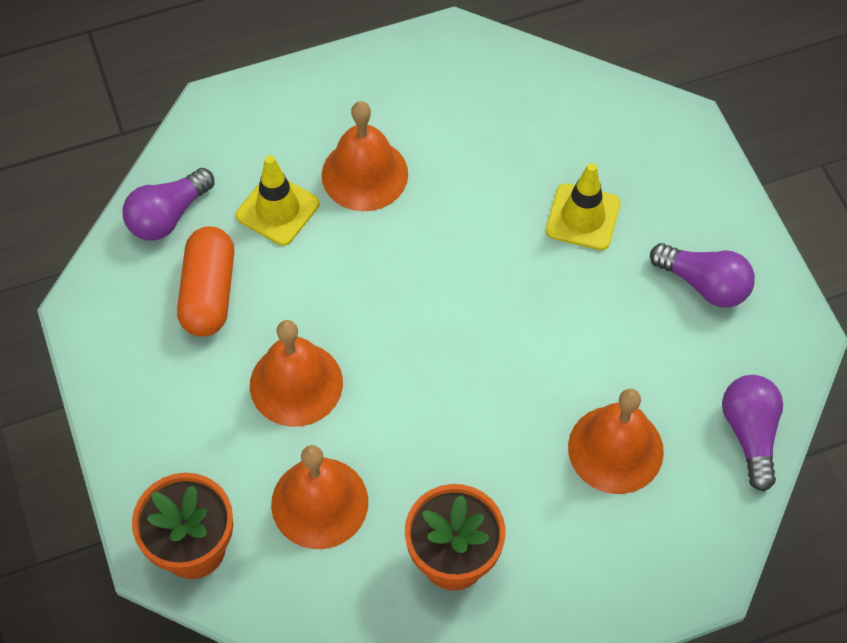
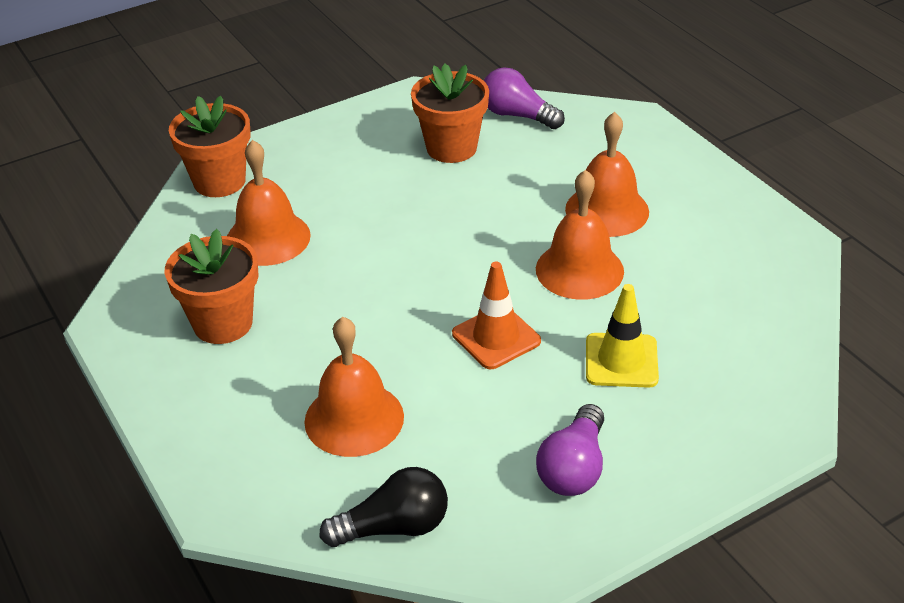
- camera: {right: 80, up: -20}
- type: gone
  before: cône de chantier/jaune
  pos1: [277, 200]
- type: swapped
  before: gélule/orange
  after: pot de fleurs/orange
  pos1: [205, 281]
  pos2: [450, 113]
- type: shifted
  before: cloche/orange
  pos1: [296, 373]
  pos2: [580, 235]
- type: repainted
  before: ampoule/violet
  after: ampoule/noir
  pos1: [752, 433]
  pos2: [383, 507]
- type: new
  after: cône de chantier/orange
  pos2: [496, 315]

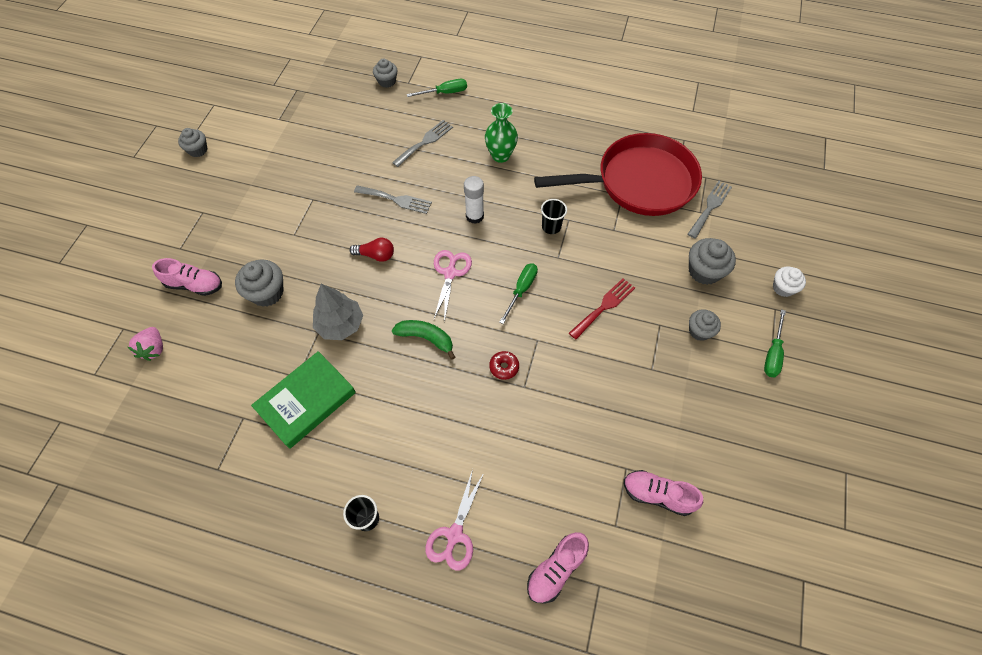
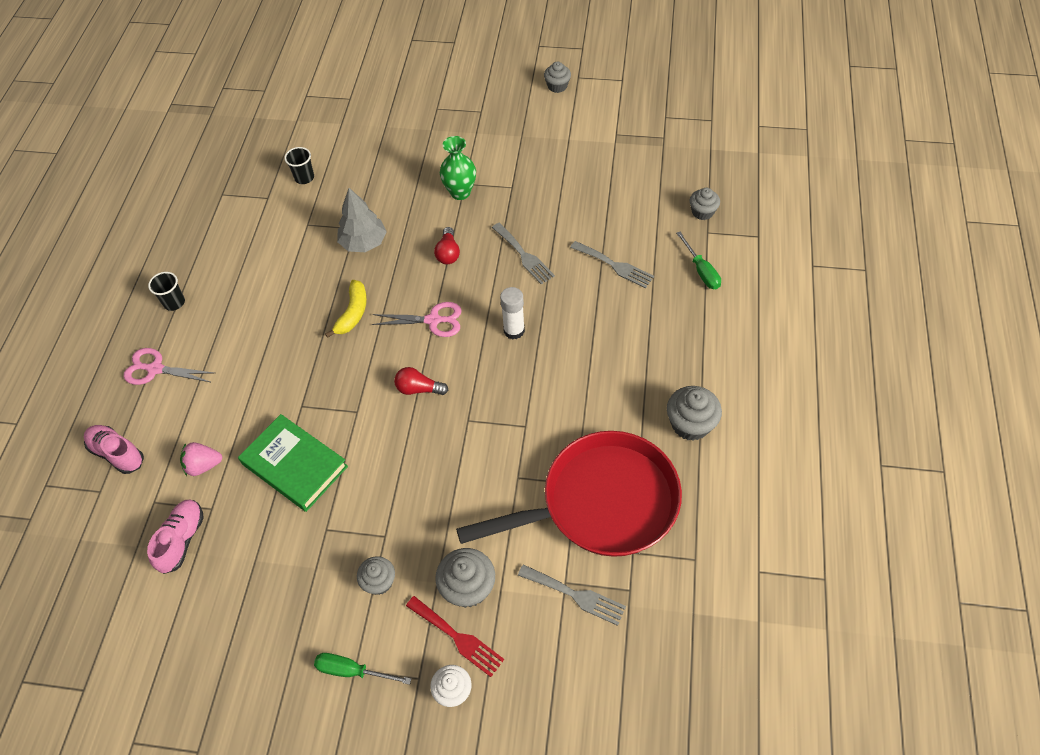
- camera: {right: 85, up: -5}
- type: shifted
  before: vase/vert
  pos1: [501, 133]
  pos2: [458, 168]
- type: rotated
  before: poêle/rouge
  pos1: [618, 174]
  pos2: [569, 494]
  turn: -90
- type: rotated
  before: fourchette/gris
  pos1: [393, 199]
  pos2: [523, 254]
  turn: -45
- type: shifted
  before: gobelet/noir
  pos1: [554, 216]
  pos2: [299, 165]
- type: gone
  before: chaussure/rose
  pos1: [187, 277]
- type: shifted
  before: muffin/gris
  pos1: [259, 283]
  pos2: [694, 413]
- type: swapped
  before: tournevis/vert
  after: ampoule/rouge
  pos1: [518, 293]
  pos2: [421, 381]
- type: shifted
  before: fourchette/rouge
  pos1: [602, 308]
  pos2: [455, 636]
- type: repainted
  before: banane/vert
  after: banane/jaune
  pos1: [423, 340]
  pos2: [346, 309]
- type: shifted
  before: fraise/rose
  pos1: [145, 344]
  pos2: [201, 459]
- type: shifted
  before: livre/vert
  pos1: [303, 400]
  pos2: [293, 463]
- type: gone
  before: beignet/rouge
  pos1: [504, 365]

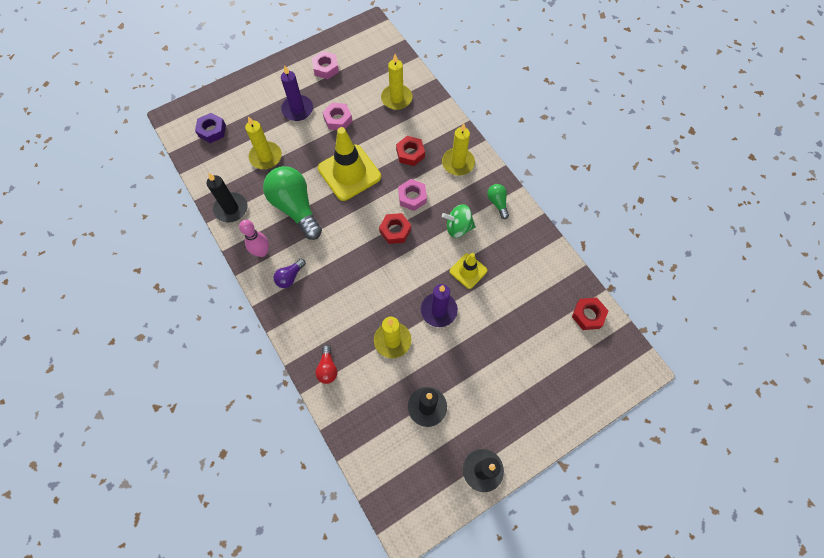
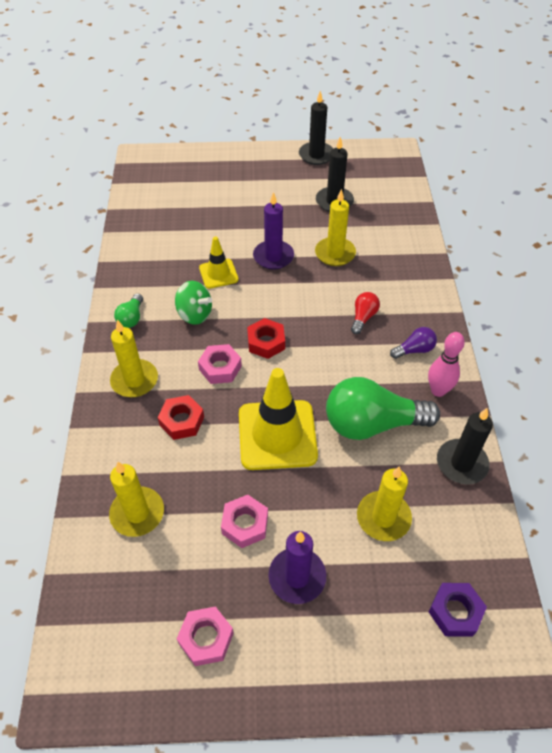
- camera: {right: -150, up: -15}
- type: rotated
  before: ampoule/vert
  pos1: [292, 203]
  pos2: [383, 408]
  turn: 90
- type: gone
  before: écrou/rouge
  pos1: [590, 314]
- type: shifted
  before: ampoule/rouge
  pos1: [326, 364]
  pos2: [365, 313]

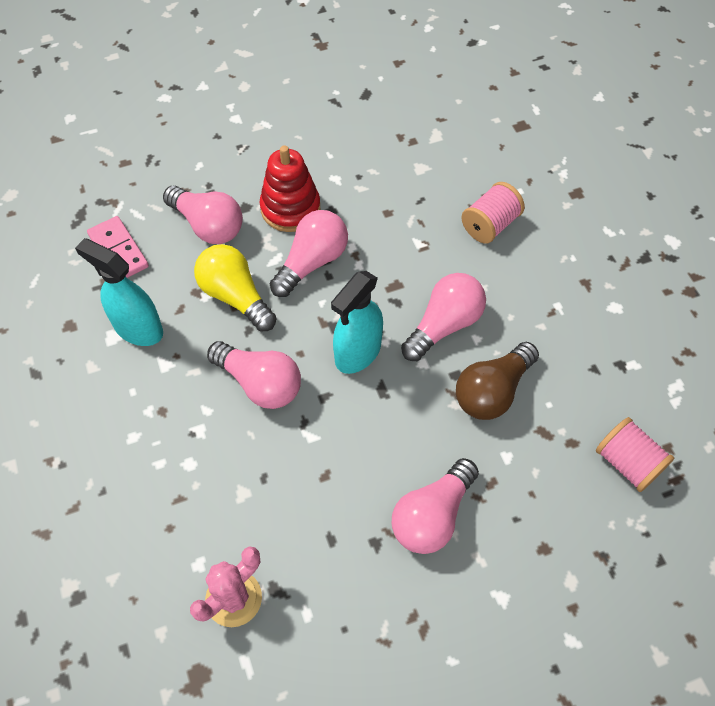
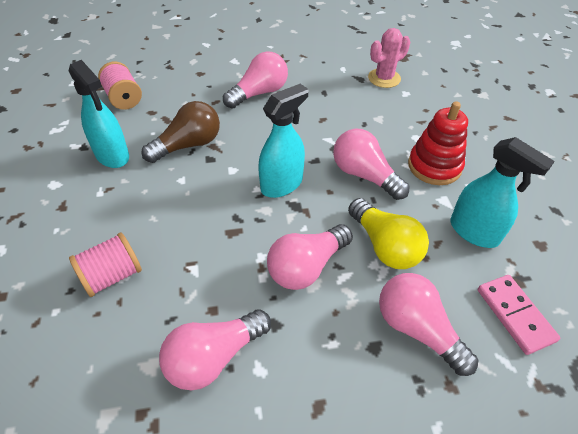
- camera: {right: -170, up: -10}
- type: shifted
  before: jouet à empiler/rouge
  pos1: [290, 188]
  pos2: [438, 143]
- type: shifted
  before: ampoule/rose
  pos1: [443, 317]
  pos2: [215, 350]
- type: new
  after: vaporisateur/turquoise
  pos2: [99, 114]

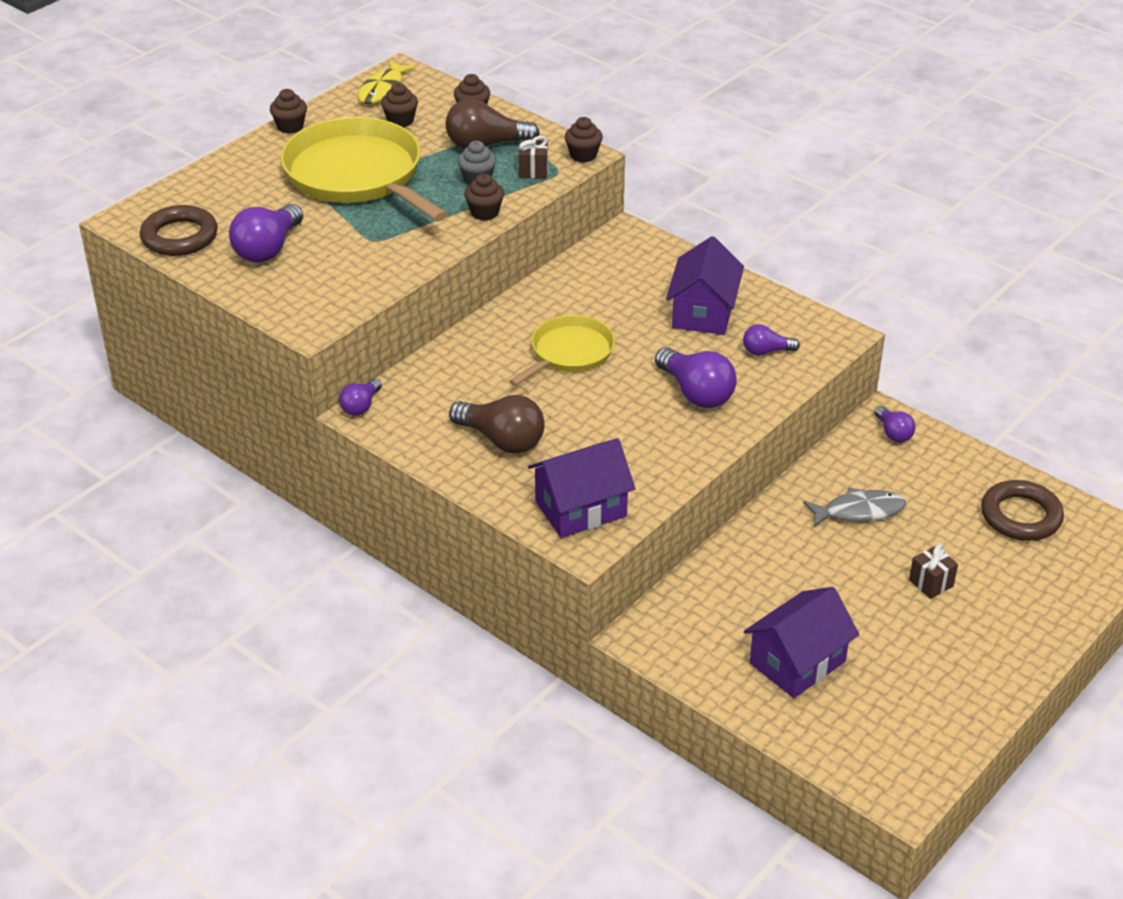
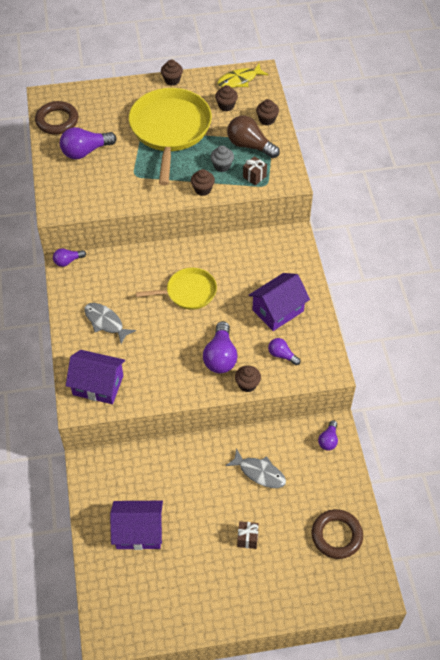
- camera: {right: 40, up: 15}
- type: shifted
  before: muffin/marron
  pos1: [584, 140]
  pos2: [248, 378]
- type: swapped
  before: ampoule/marron
  after: poisson/gris
  pos1: [497, 424]
  pos2: [110, 323]

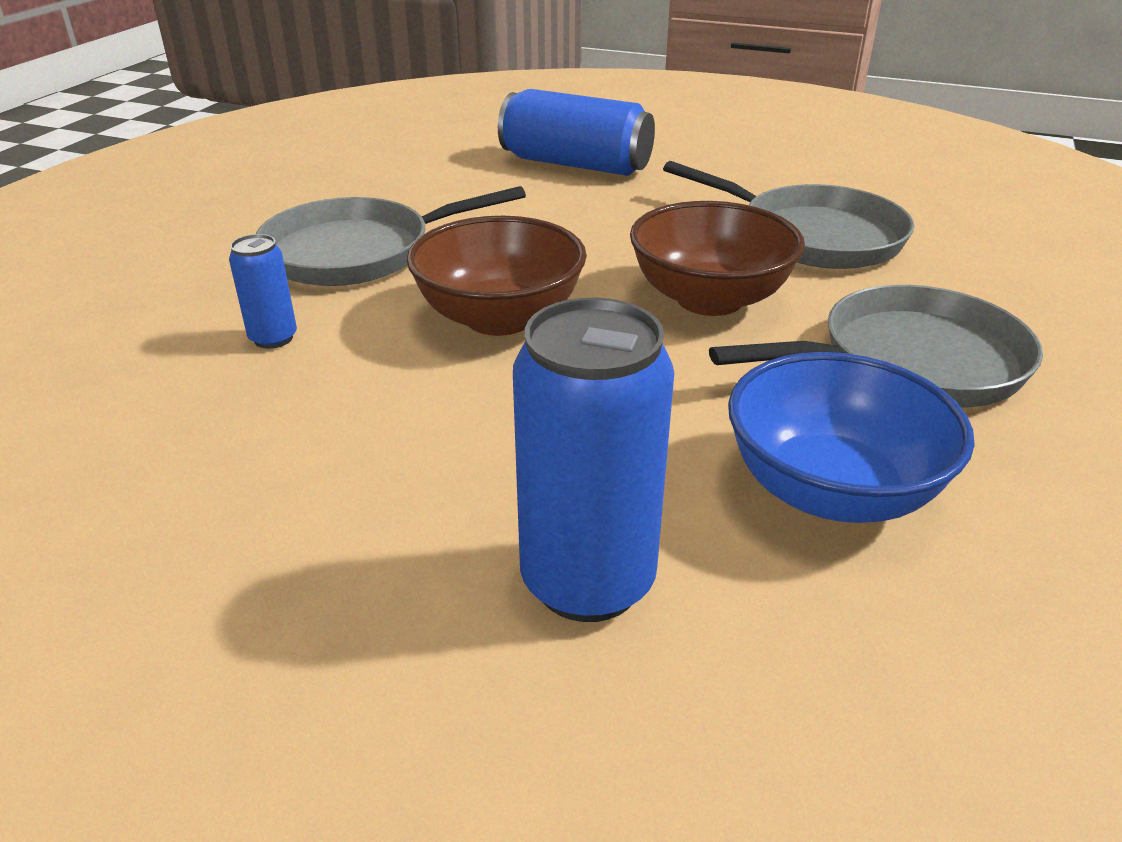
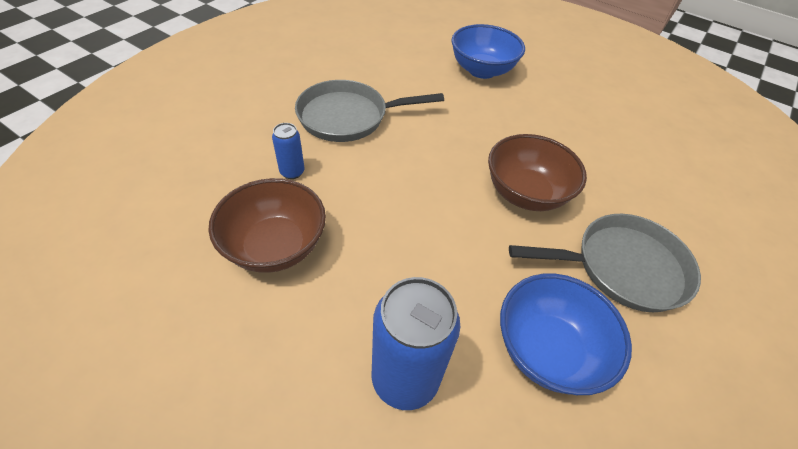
- camera: {right: 10, up: 15}
- type: swapped
  before: canette/bleu
  after: bol/bleu
  pos1: [576, 132]
  pos2: [488, 51]
- type: gone
  before: poêle/gris
  pos1: [788, 215]
- type: shifted
  before: bol/marron
  pos1: [497, 276]
  pos2: [267, 225]

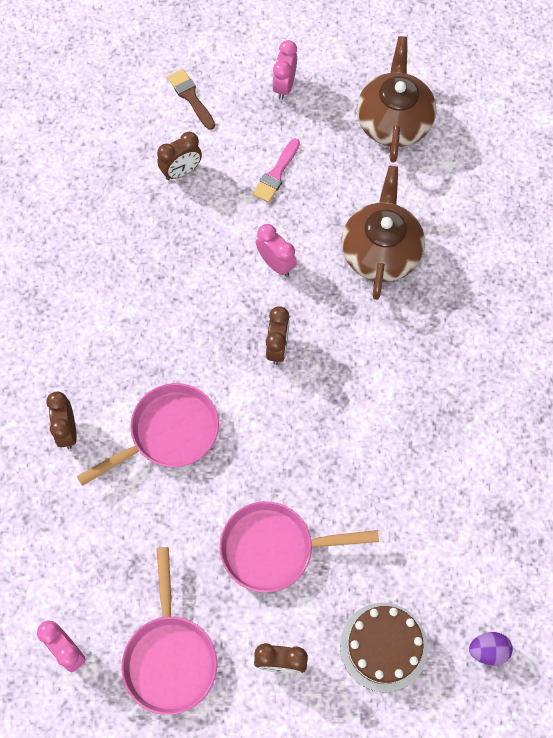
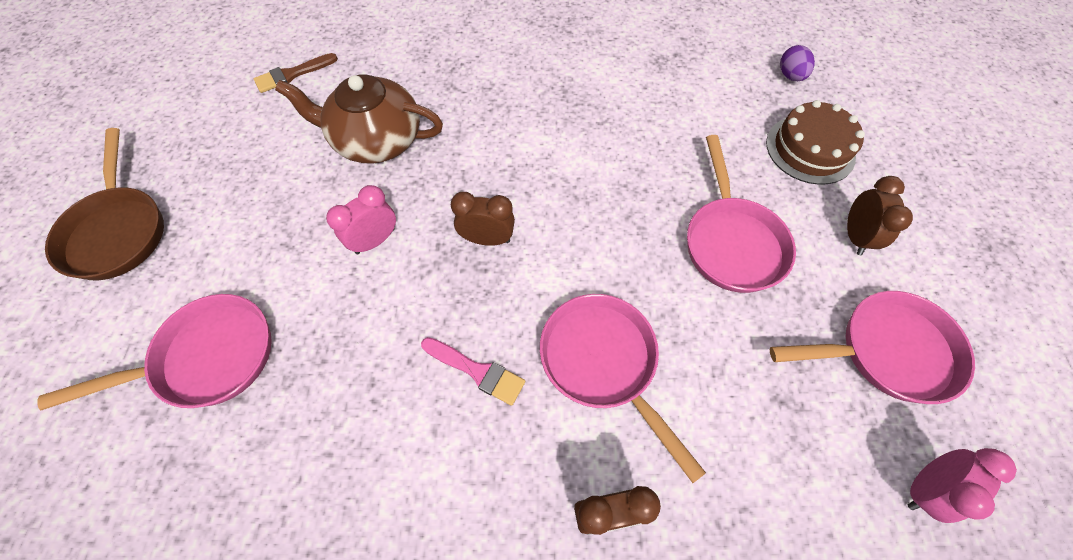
- camera: {right: -90, up: -5}
- type: gone
  before: théière/marron
  pos1: [396, 99]
- type: swapped
  before: réveil/rose
  after: poêle/marron
  pos1: [284, 70]
  pos2: [104, 204]
- type: shifted
  before: pinceau/marron
  pos1: [191, 99]
  pos2: [296, 73]
- type: swapped
  before: réveil/marron
  after: poêle/rose
  pos1: [179, 156]
  pos2: [154, 352]
- type: shifted
  before: pinceau/rose
  pos1: [276, 170]
  pos2: [473, 371]

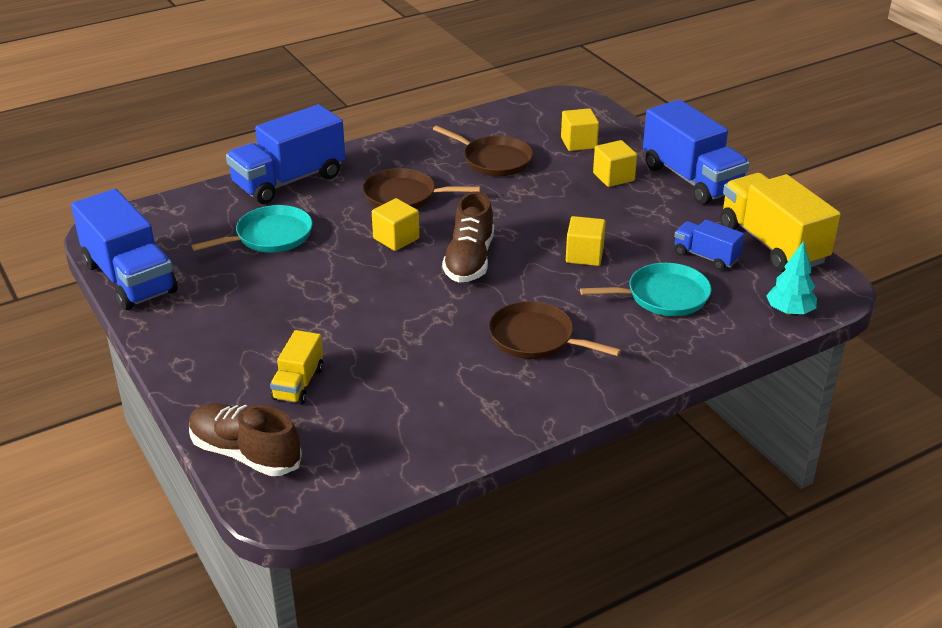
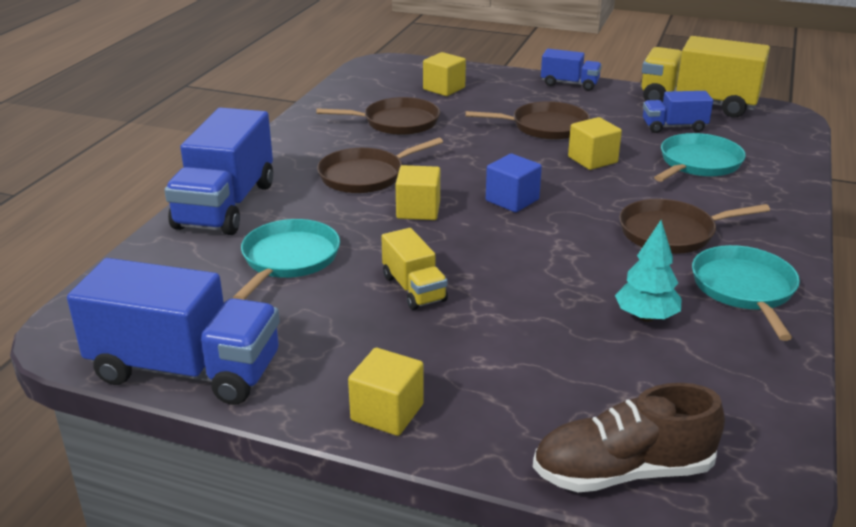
- camera: {right: -40, up: -5}
- type: scaled
  before: camion/bleu
  pos1: [696, 152]
  pos2: [571, 70]
  scale: 0.52
- type: shifted
  before: cube/jaune
  pos1: [615, 163]
  pos2: [386, 392]
- type: swapped
  before: chaussure/marron
  after: cube/bleu
  pos1: [468, 237]
  pos2: [514, 183]
- type: shifted
  before: arbre/turquoise
  pos1: [791, 278]
  pos2: [648, 271]
- type: shifted
  before: camion/jaune
  pos1: [296, 367]
  pos2: [414, 269]
- type: new
  after: poêle/marron
  pos2: [527, 120]
- type: new
  after: poêle/turquoise
  pos2: [746, 293]

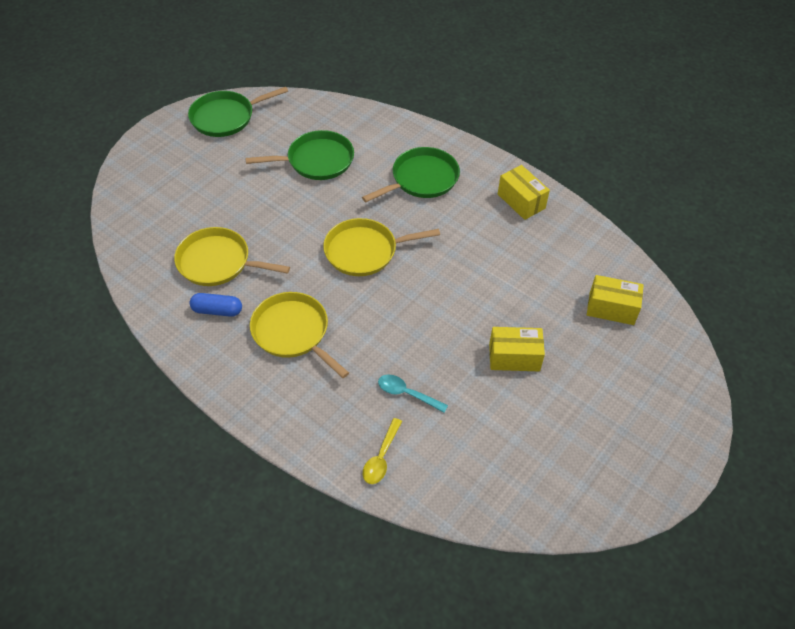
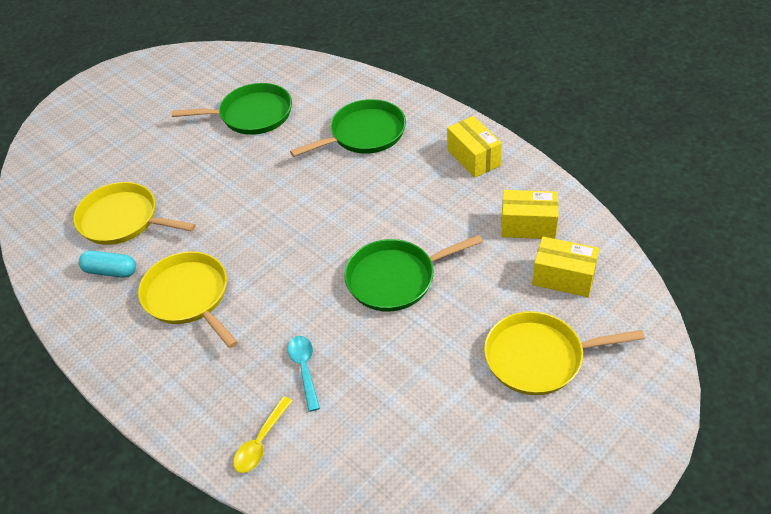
- camera: {right: 10, up: -5}
- type: shifted
  before: poêle/vert
  pos1: [238, 112]
  pos2: [413, 273]
- type: shifted
  before: poêle/jaune
  pos1: [381, 247]
  pos2: [564, 353]
- type: repainted
  before: gélule/bleu
  after: gélule/turquoise
  pos1: [216, 305]
  pos2: [107, 264]
- type: shifted
  before: boîte/jaune
  pos1: [517, 349]
  pos2: [530, 214]
- type: rotated
  before: cuillère/turquoise
  pos1: [413, 393]
  pos2: [304, 374]
  turn: 45

